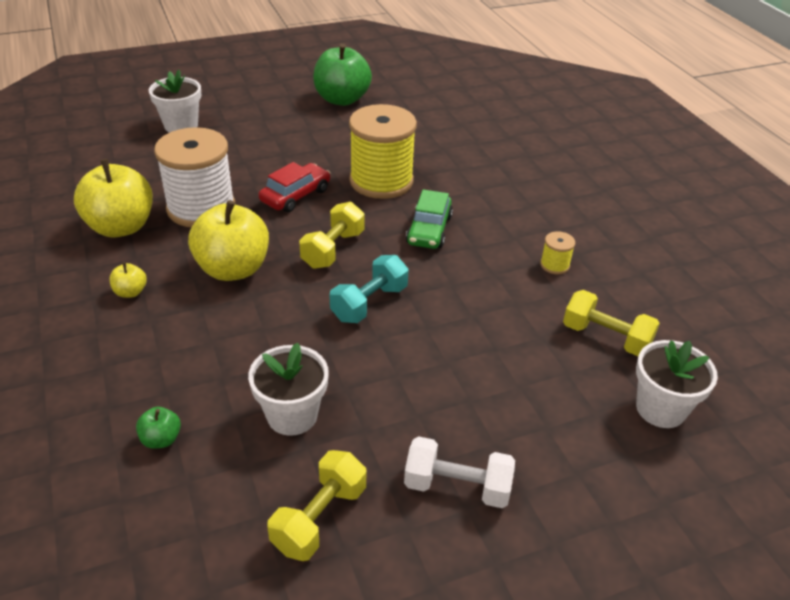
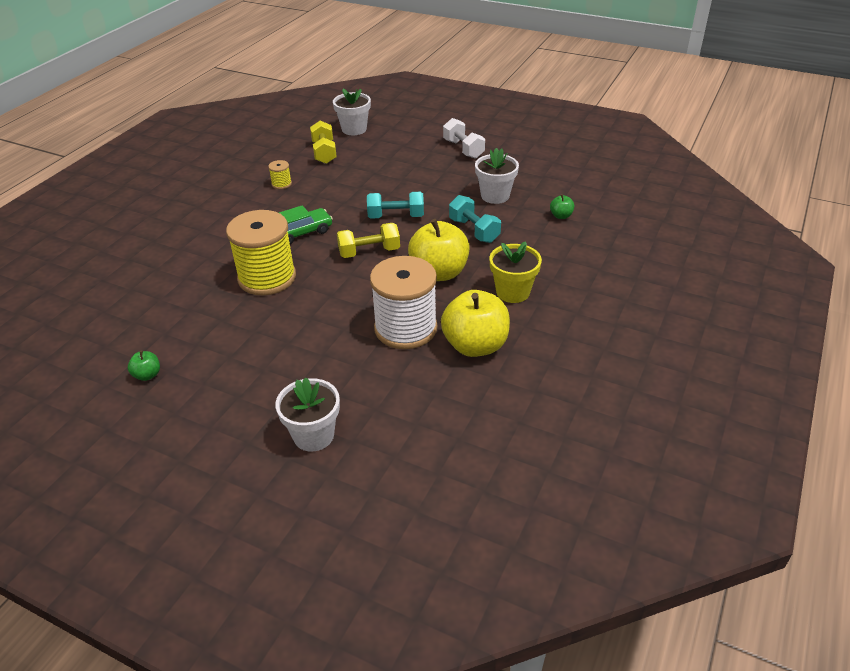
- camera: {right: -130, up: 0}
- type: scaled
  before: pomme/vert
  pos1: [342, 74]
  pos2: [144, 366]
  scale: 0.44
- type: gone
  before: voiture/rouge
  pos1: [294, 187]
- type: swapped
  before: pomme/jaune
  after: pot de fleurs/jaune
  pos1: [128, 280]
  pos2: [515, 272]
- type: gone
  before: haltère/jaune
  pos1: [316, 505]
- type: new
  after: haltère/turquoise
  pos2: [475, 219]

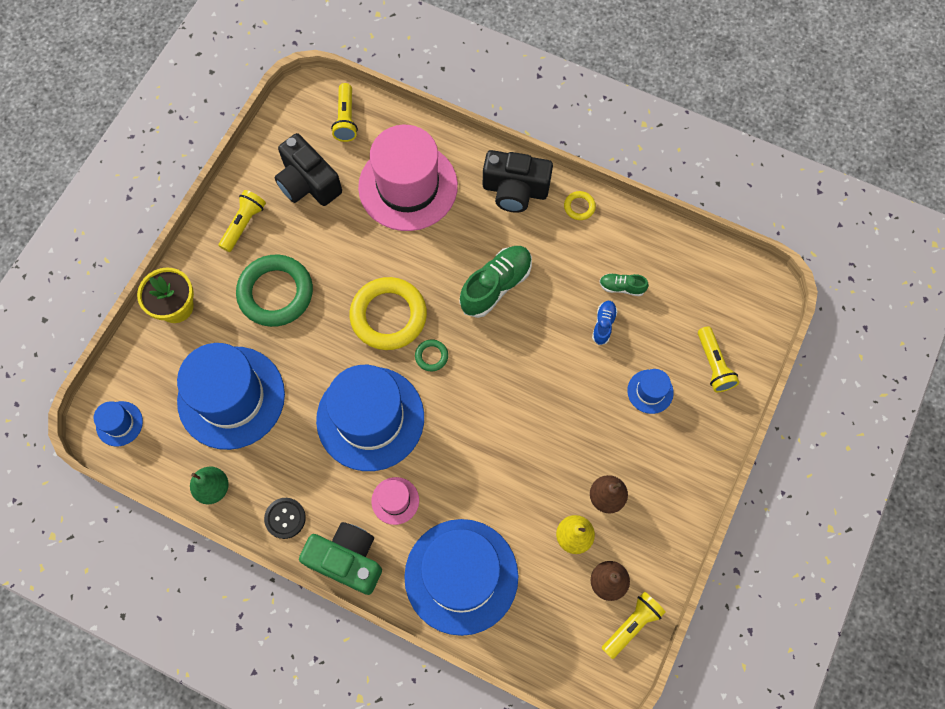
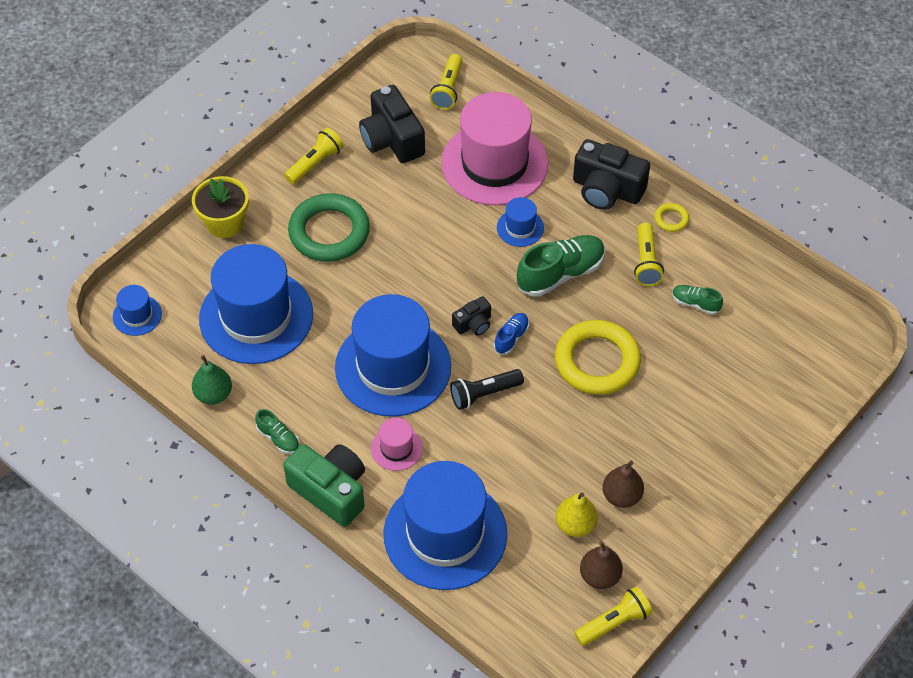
- camera: {right: 15, up: -15}
- type: shifted
  before: anneau/jaune
  pos1: [388, 313]
  pos2: [598, 357]
- type: shifted
  before: chaussure/bleu
  pos1: [605, 323]
  pos2: [511, 334]
- type: shifted
  before: lampe de poche/jaune
  pos1: [719, 359]
  pos2: [649, 254]
- type: swapped
  before: anneau/vert
  after: appareil photo/noir
  pos1: [431, 355]
  pos2: [471, 316]
- type: shifted
  before: chapeau/bleu
  pos1: [650, 391]
  pos2: [520, 222]
- type: swapped
  before: bouton/noir
  after: chaussure/vert
  pos1: [285, 518]
  pos2: [277, 431]
- type: new
  after: lampe de poche/noir
  pos2: [487, 389]

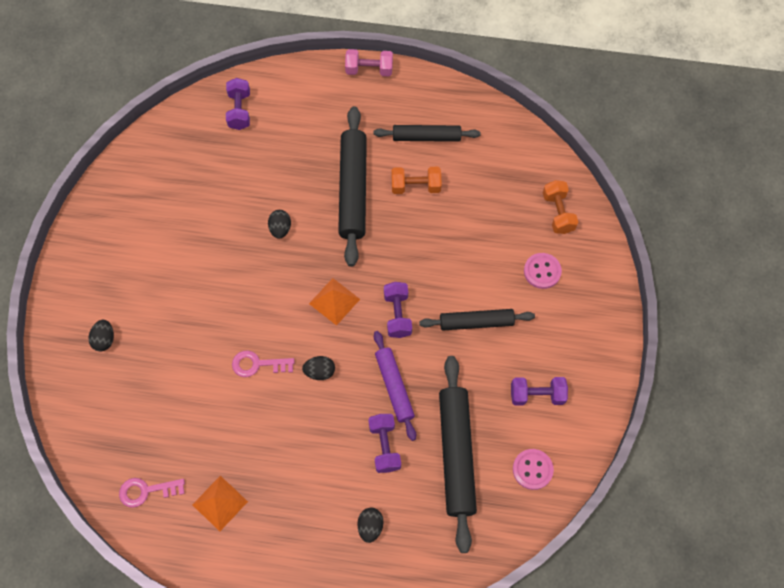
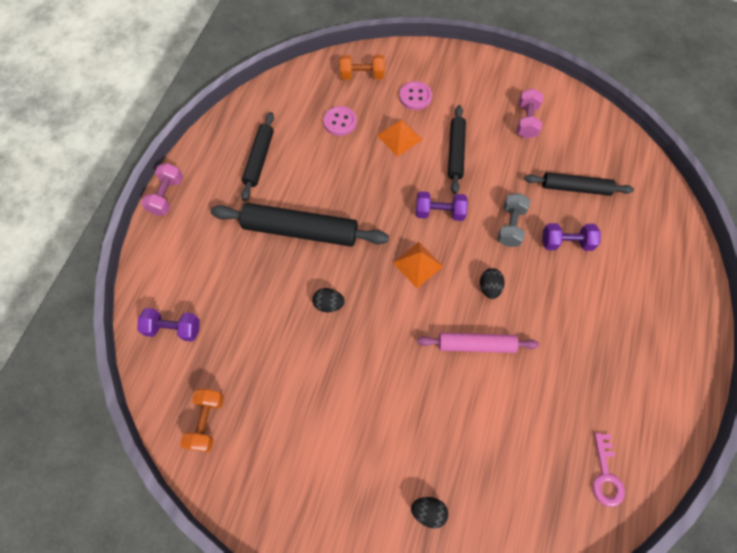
- camera: {right: -80, up: 0}
- type: shifted
  before: haltère/orange
  pos1: [416, 180]
  pos2: [202, 420]
- type: swapped
  before: rouleau à pâtisserie/violet
  after: haltère/gris
  pos1: [395, 386]
  pos2: [514, 220]
- type: swapped
  before: clé/rose
  after: rouleau à pâtisserie/rose
  pos1: [263, 363]
  pos2: [478, 343]
- type: scaled
  before: rouleau à pâtisserie/noir
  pos1: [458, 454]
  pos2: [579, 184]
  scale: 0.62
- type: repainted
  before: haltère/violet
  after: haltère/rose
  pos1: [539, 391]
  pos2: [530, 114]
- type: shifted
  before: bouton/rose
  pos1: [533, 469]
  pos2: [340, 121]
- type: shifted
  before: pyramide/orange
  pos1: [220, 503]
  pos2: [399, 138]
- type: gone
  before: œuf/noir
  pos1: [370, 525]

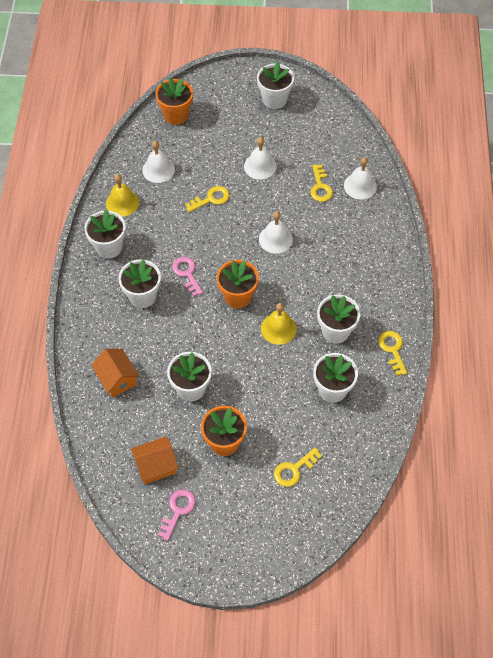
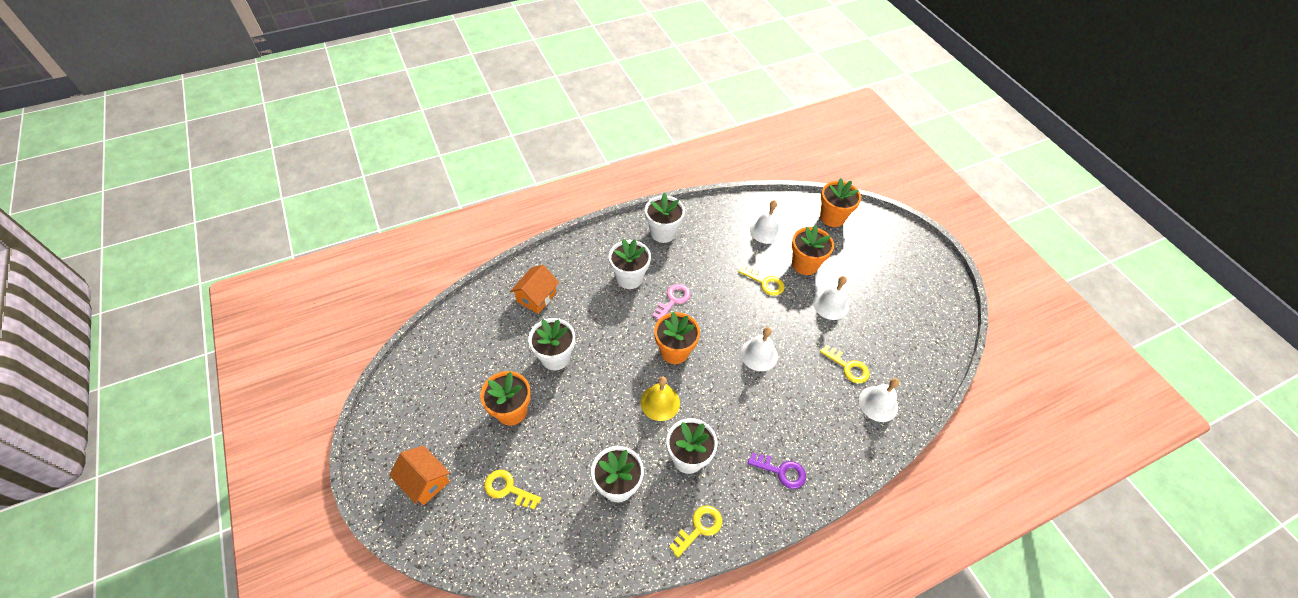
- camera: {right: 60, up: -5}
- type: gone
  before: pot de fleurs/blanc
  pos1: [275, 85]
- type: rotated
  before: clé/jaune
  pos1: [321, 183]
  pos2: [845, 364]
  turn: -105
- type: gone
  before: cloche/jaune
  pos1: [122, 195]
- type: shifted
  before: maison/orange
  pos1: [155, 460]
  pos2: [419, 475]
- type: gone
  before: clé/rose
  pos1: [177, 515]
- type: new
  after: pot de fleurs/orange
  pos2: [813, 250]
- type: new
  after: clé/violet
  pos2: [777, 470]

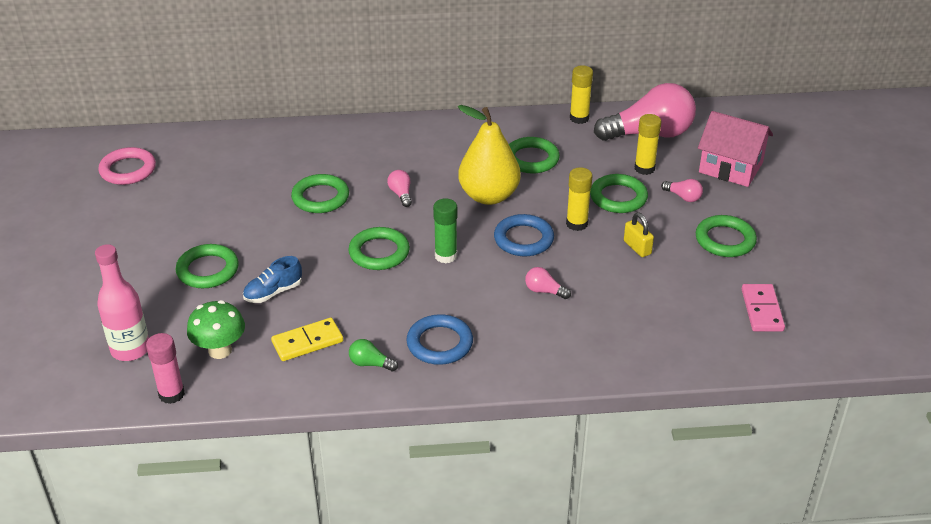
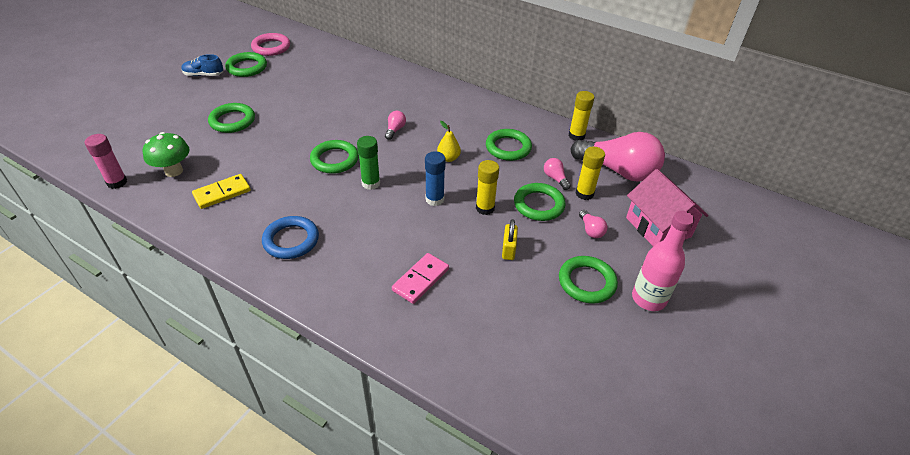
- camera: {right: 35, up: 5}
- type: scaled
  before: poire/jaune
  pos1: [489, 155]
  pos2: [449, 141]
  scale: 0.46
- type: shifted
  before: anneau/vert
  pos1: [320, 193]
  pos2: [246, 64]
- type: swapped
  before: anneau/bleu
  after: bâton de colle/bleu
  pos1: [524, 235]
  pos2: [435, 178]
- type: shifted
  before: bouteille/rose
  pos1: [122, 302]
  pos2: [663, 261]
- type: shifted
  before: chaussure/bleu
  pos1: [272, 279]
  pos2: [202, 65]
- type: shifted
  before: ampoule/rose
  pos1: [548, 283]
  pos2: [557, 174]
- type: shifted
  before: domino/rose
  pos1: [763, 307]
  pos2: [420, 278]
- type: rotated
  before: domino/jaune
  pos1: [307, 339]
  pos2: [221, 191]
  turn: -45
- type: gone
  before: ampoule/vert
  pos1: [373, 355]

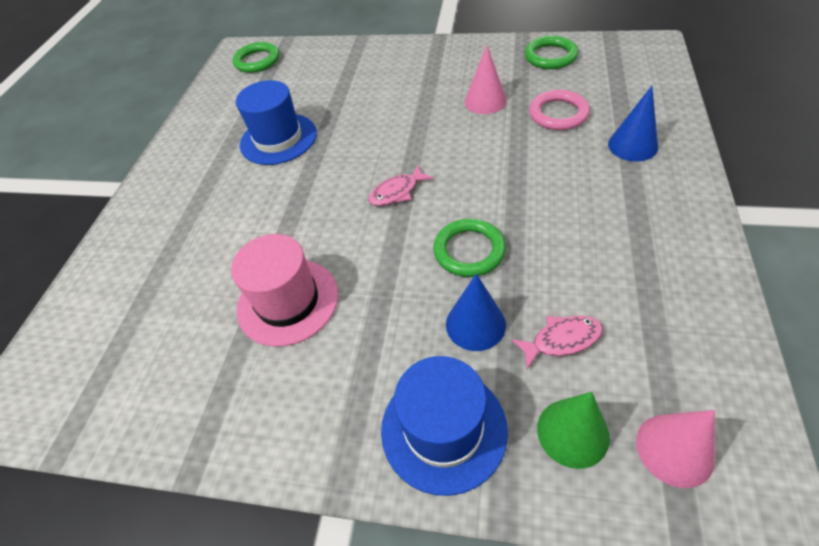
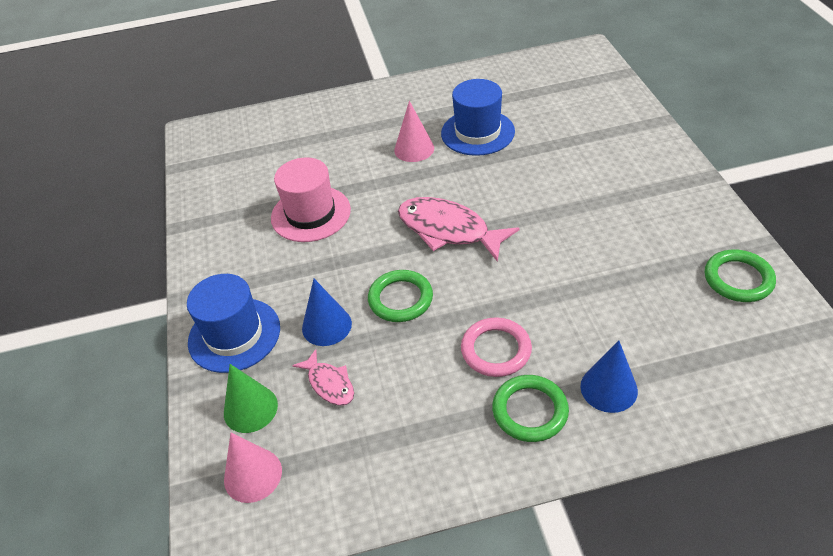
- camera: {right: 65, up: -5}
- type: shifted
  before: anneau/vert
  pos1: [255, 57]
  pos2: [530, 408]
- type: shifted
  before: cône/rose
  pos1: [486, 79]
  pos2: [414, 131]
- type: shifted
  before: anneau/rose
  pos1: [559, 110]
  pos2: [496, 347]
- type: scaled
  before: poisson/rose
  pos1: [401, 185]
  pos2: [458, 229]
  scale: 1.88

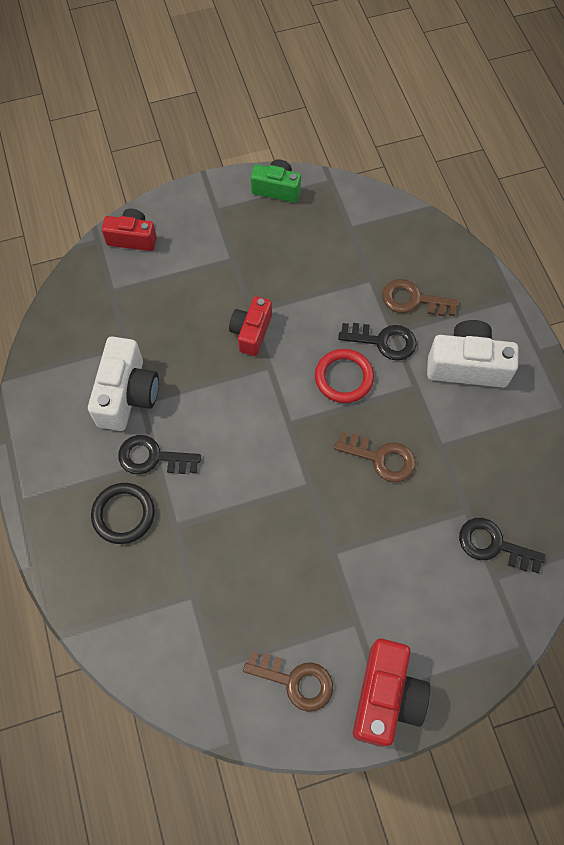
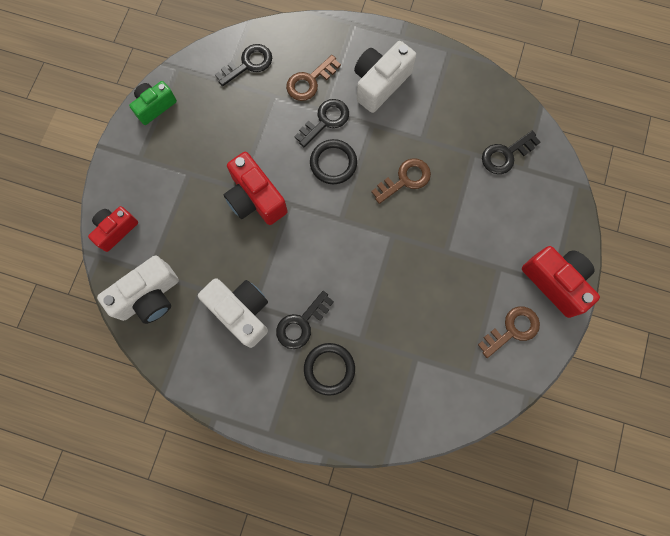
- camera: {right: -55, up: 10}
- type: scaled
  before: appareil photo/rouge
  pos1: [250, 326]
  pos2: [256, 188]
  scale: 1.53
- type: repainted
  before: anneau/rouge
  after: anneau/noir
  pos1: [344, 376]
  pos2: [333, 161]
- type: new
  after: clé/noir
  pos2: [243, 65]
- type: new
  after: appareil photo/blanc
  pos2: [138, 290]

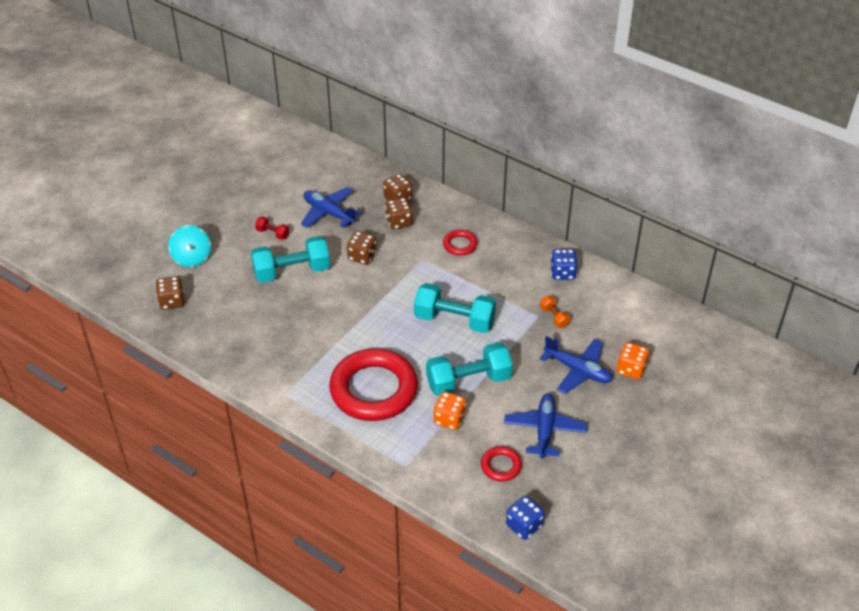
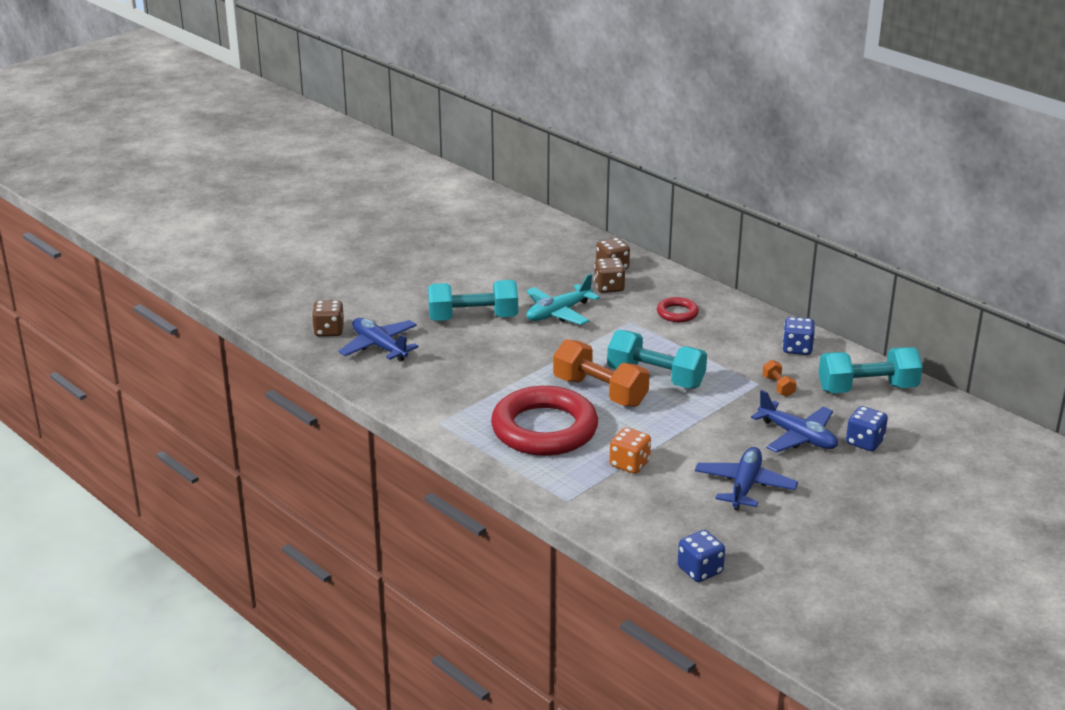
- camera: {right: 10, up: -15}
- type: shifted
  before: avion/bleu
  pos1: [331, 207]
  pos2: [379, 339]
- type: gone
  before: haltère/rouge
  pos1: [272, 228]
- type: gone
  before: toupie/turquoise
  pos1: [189, 246]
- type: swapped
  before: dé/marron
  after: avion/turquoise
  pos1: [361, 248]
  pos2: [563, 299]
- type: shifted
  before: haltère/turquoise
  pos1: [469, 369]
  pos2: [870, 370]
- type: repainted
  before: dé/orange
  after: dé/bleu
  pos1: [633, 360]
  pos2: [867, 428]
- type: gone
  before: anneau/rouge
  pos1: [501, 464]
- type: new
  after: haltère/orange
  pos2: [601, 373]

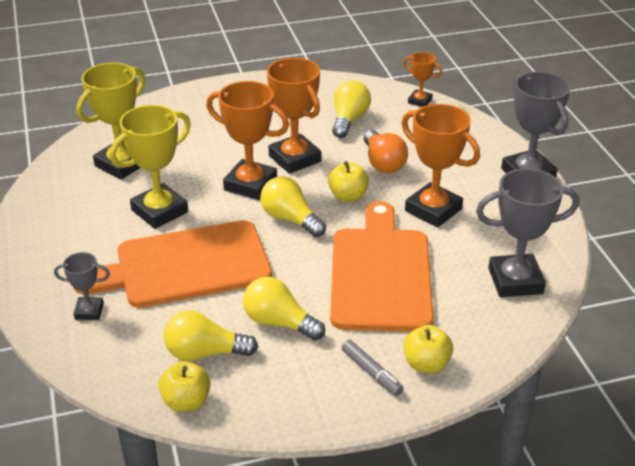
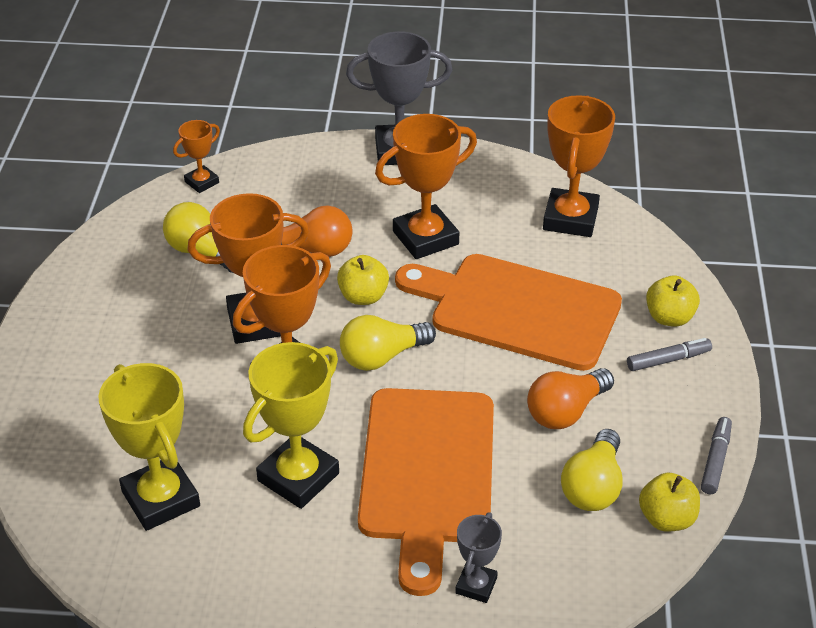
- camera: {right: -70, up: 5}
- type: rotated
  before: trophée/jaune
  pos1: [150, 167]
  pos2: [291, 425]
  turn: 60
- type: repainted
  before: trophée/gris
  after: trophée/orange
  pos1: [527, 232]
  pos2: [579, 166]
- type: repainted
  before: ampoule/jaune
  after: ampoule/orange
  pos1: [284, 309]
  pos2: [570, 398]
- type: new
  after: feutre/gris
  pos2: [716, 455]

